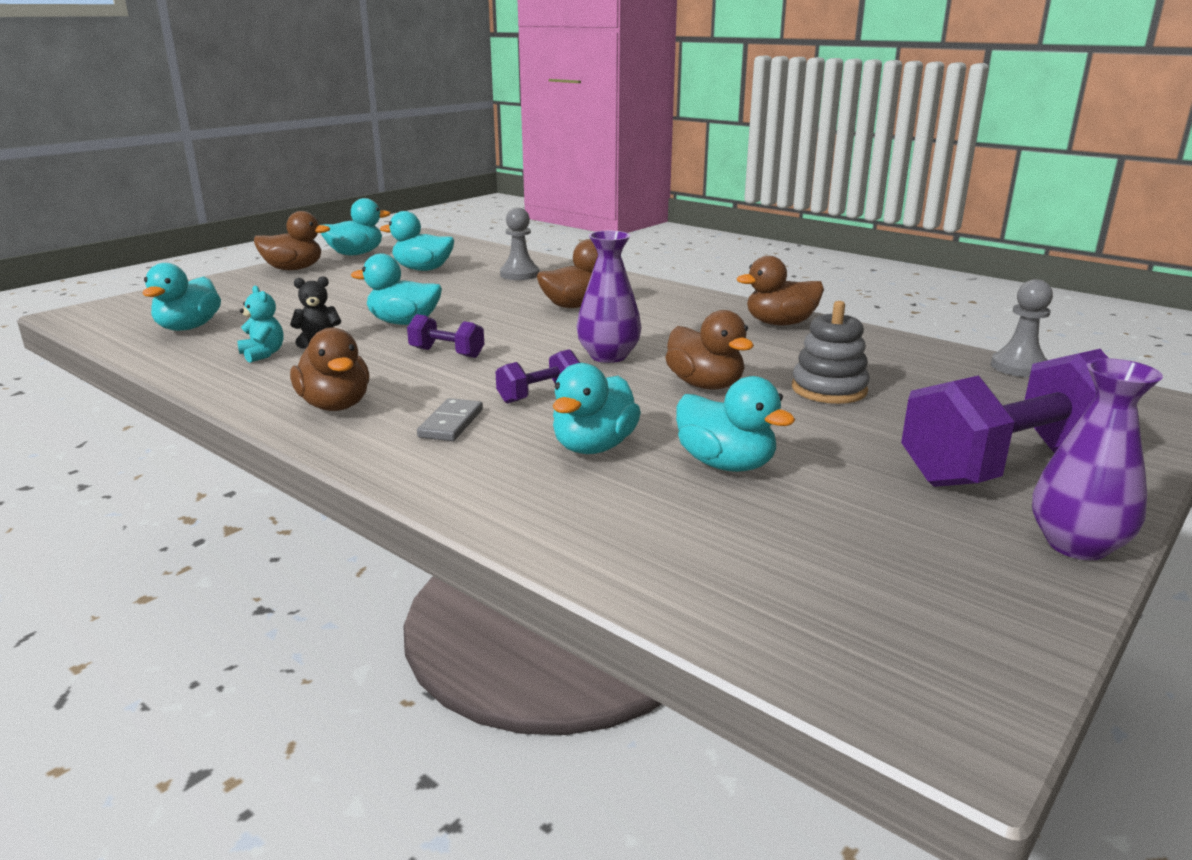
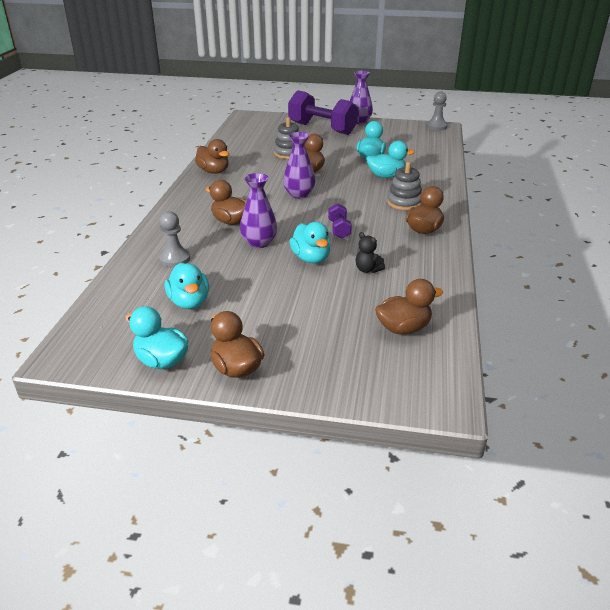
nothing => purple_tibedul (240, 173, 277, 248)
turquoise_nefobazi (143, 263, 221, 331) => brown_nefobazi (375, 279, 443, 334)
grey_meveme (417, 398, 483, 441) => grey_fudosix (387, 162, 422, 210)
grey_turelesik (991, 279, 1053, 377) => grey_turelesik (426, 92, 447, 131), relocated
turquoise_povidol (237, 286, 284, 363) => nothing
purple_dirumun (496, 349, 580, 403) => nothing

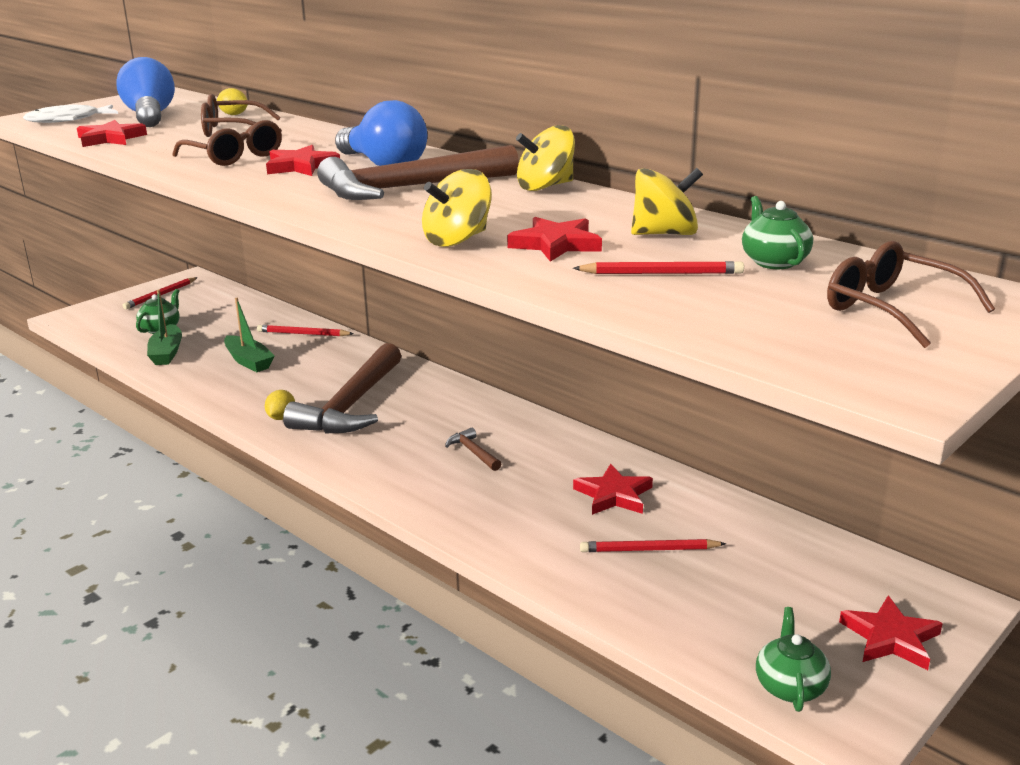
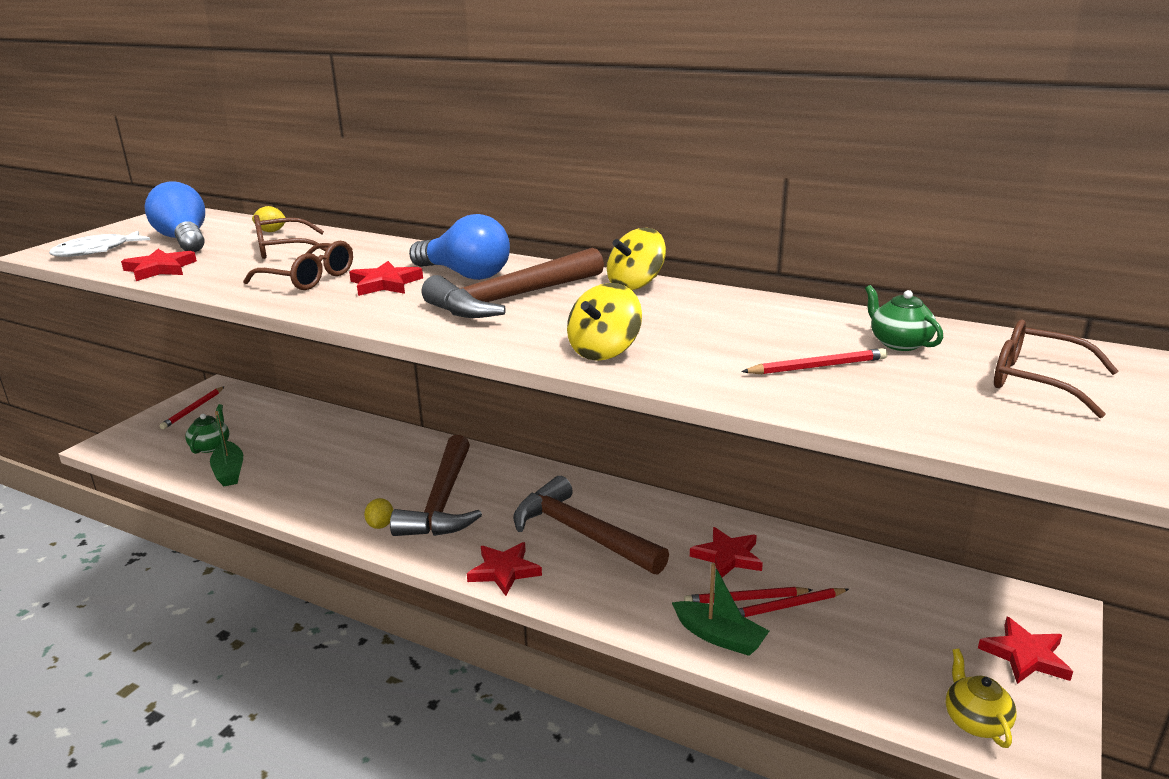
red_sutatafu (507, 217, 602, 262) => red_sutatafu (467, 542, 542, 596), relocated
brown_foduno (445, 428, 501, 471) => brown_foduno (513, 476, 669, 575), x2.46
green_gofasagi (224, 298, 275, 372) => green_gofasagi (672, 563, 769, 656), relocated
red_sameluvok (257, 325, 354, 336) => red_sameluvok (684, 587, 812, 603), relocated
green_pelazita (756, 607, 831, 712) => yellow_pelazita (946, 649, 1016, 748)
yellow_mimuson (631, 168, 703, 235) => nothing

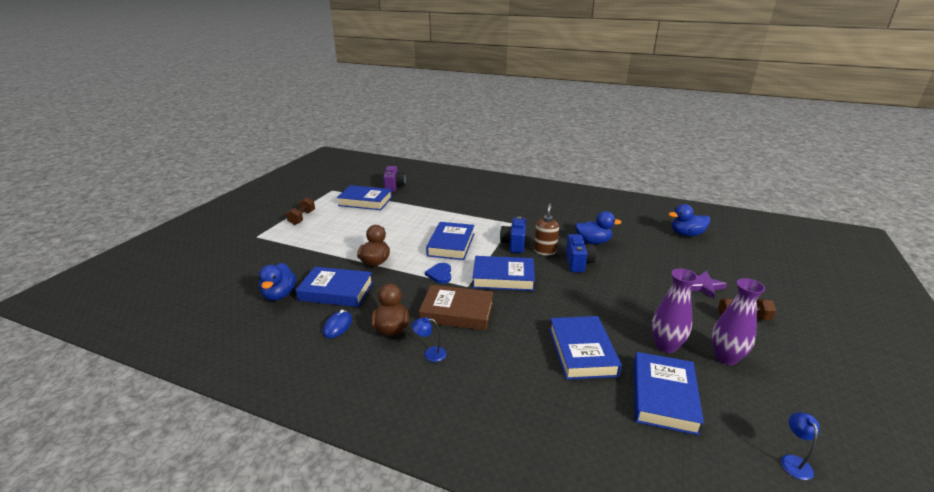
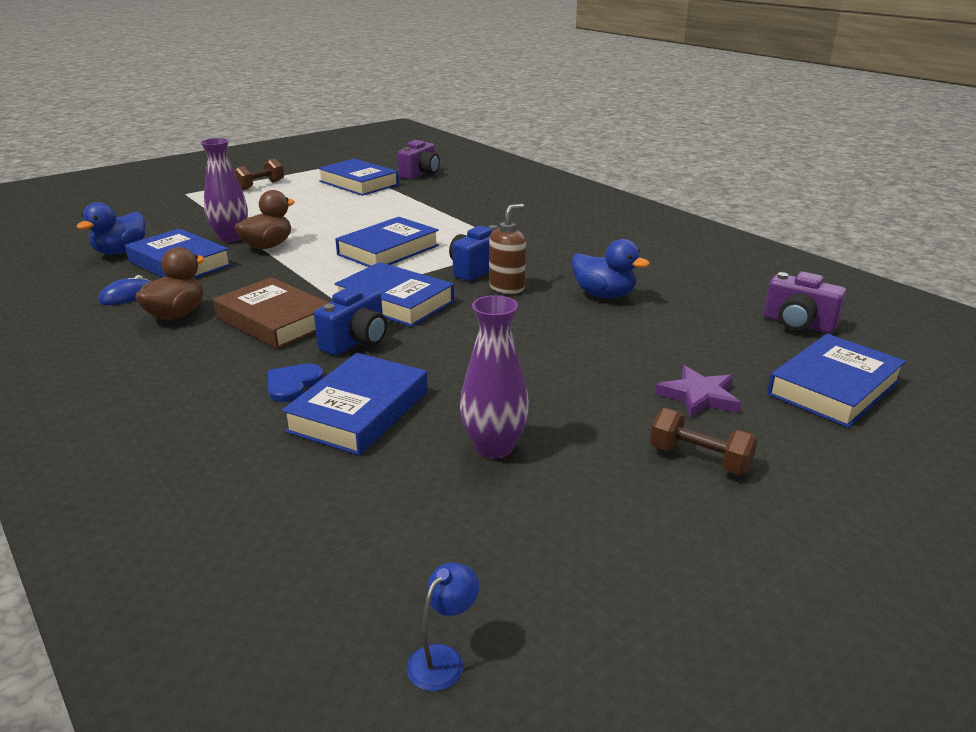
purple_tibedul (711, 278, 765, 365) => purple_tibedul (201, 138, 248, 242), relocated
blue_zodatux (425, 263, 451, 284) => blue_zodatux (268, 363, 324, 402), relocated
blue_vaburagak (566, 234, 596, 272) => blue_vaburagak (314, 287, 387, 356), relocated
blue_nefobazi (669, 204, 711, 236) => purple_vaburagak (763, 272, 847, 333)
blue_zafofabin (634, 352, 704, 436) => blue_zafofabin (767, 334, 906, 428), relocated
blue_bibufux (412, 317, 446, 362) => nothing

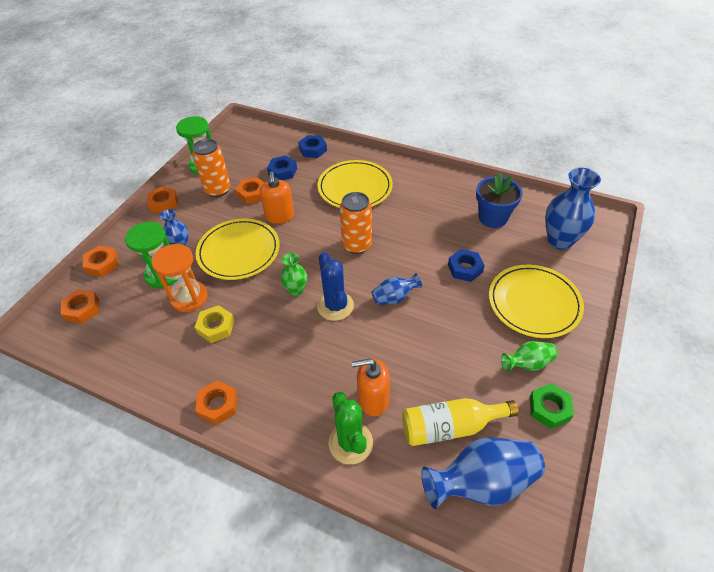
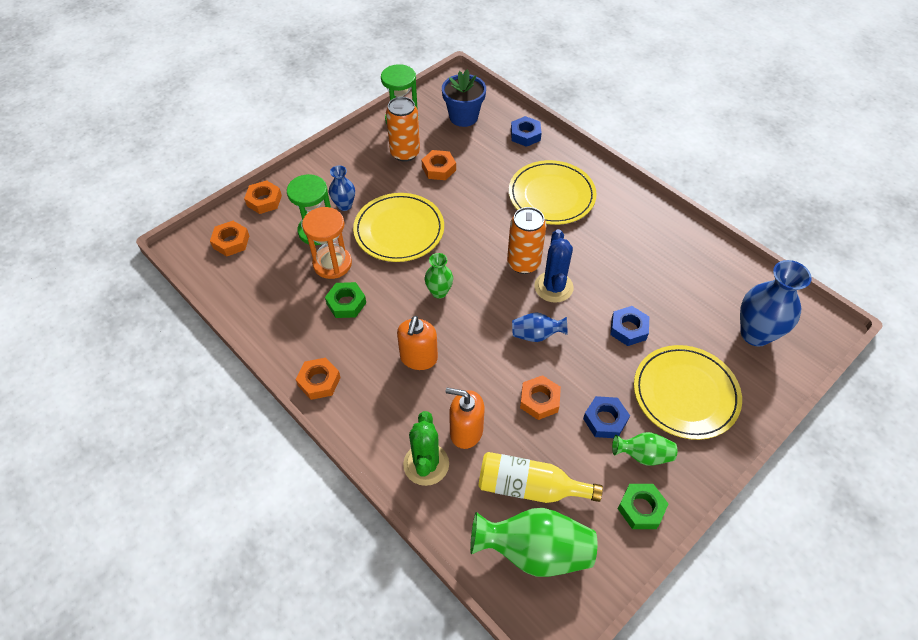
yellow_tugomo (194, 305, 235, 343) => green_tugomo (325, 282, 366, 318)
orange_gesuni (260, 171, 294, 224) => orange_gesuni (397, 316, 438, 370), relocated
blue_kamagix (476, 172, 523, 228) => blue_kamagix (442, 70, 486, 127), relocated
blue_tibedul (421, 438, 545, 509) => green_tibedul (470, 508, 597, 577)
orange_tugomo (147, 187, 178, 213) => orange_tugomo (520, 375, 561, 420), relocated
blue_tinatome (317, 252, 354, 321) => blue_tinatome (534, 229, 574, 303), relocated
blue_tugomo (267, 156, 297, 180) => blue_tugomo (583, 396, 630, 438), relocated

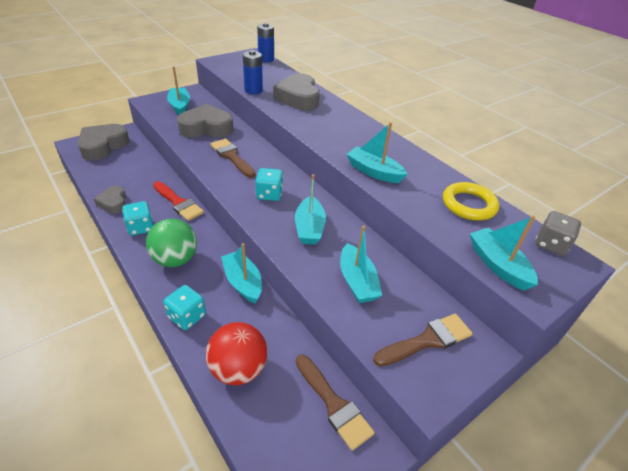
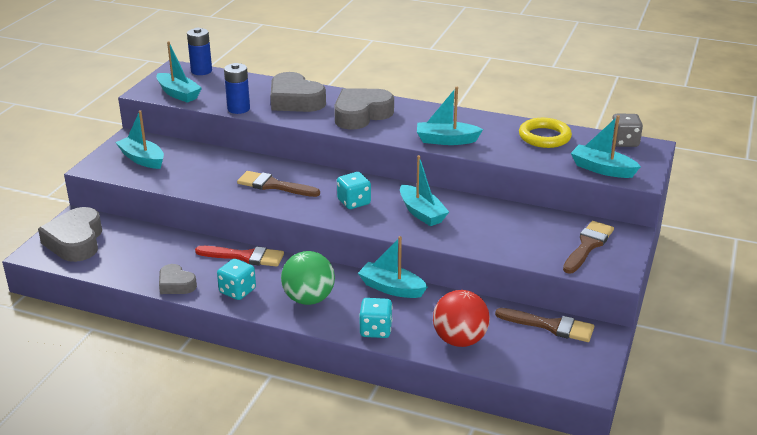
turquoise_gofasagi (340, 226, 382, 303) => turquoise_gofasagi (156, 41, 202, 103), relocated
grey_zodatux (177, 104, 234, 138) => grey_zodatux (334, 88, 394, 129), relocated

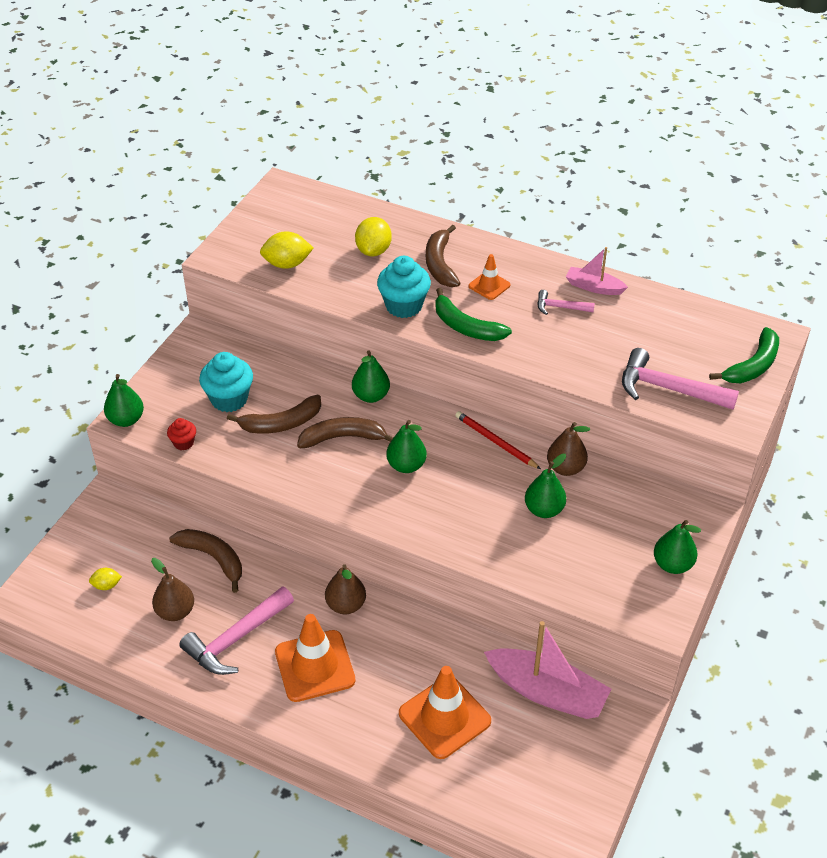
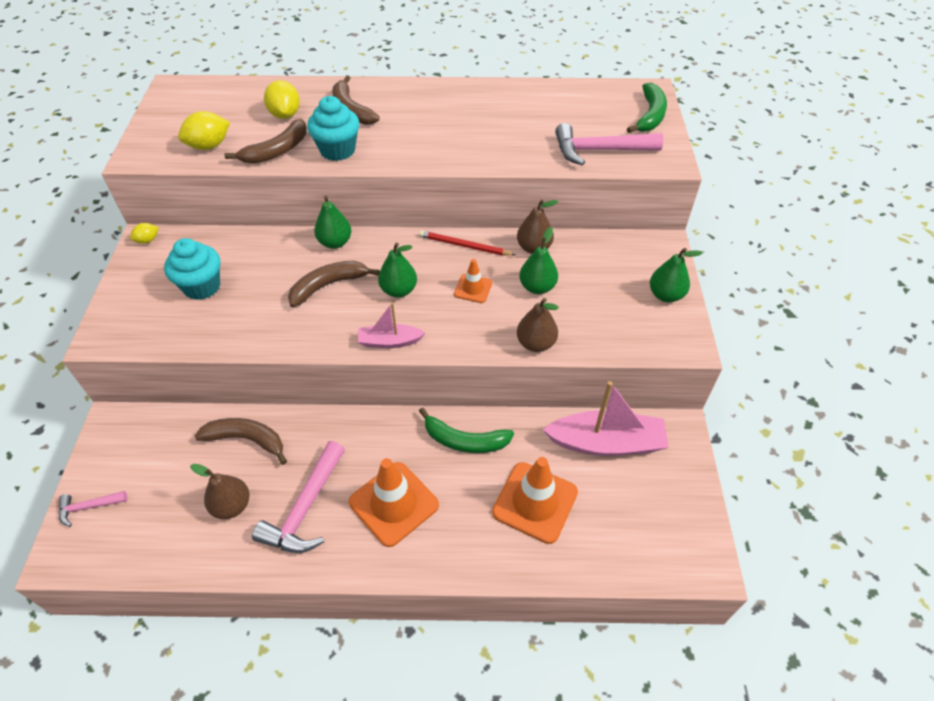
pink_foduno (537, 290, 595, 315) => pink_foduno (59, 491, 127, 527), relocated
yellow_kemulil (89, 568, 122, 590) => yellow_kemulil (130, 223, 159, 244), relocated
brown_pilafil (227, 395, 321, 434) => brown_pilafil (224, 119, 307, 164), relocated
pink_gofasagi (566, 247, 628, 295) => pink_gofasagi (358, 303, 425, 348), relocated
green_pilafil (435, 288, 512, 341) => green_pilafil (419, 407, 514, 453), relocated
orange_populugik (469, 254, 511, 300) => orange_populugik (454, 259, 492, 303), relocated
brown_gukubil (325, 564, 366, 614) => brown_gukubil (517, 298, 559, 352), relocated
green_gukubil (104, 374, 144, 427) => nothing
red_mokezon (167, 418, 196, 451) => nothing

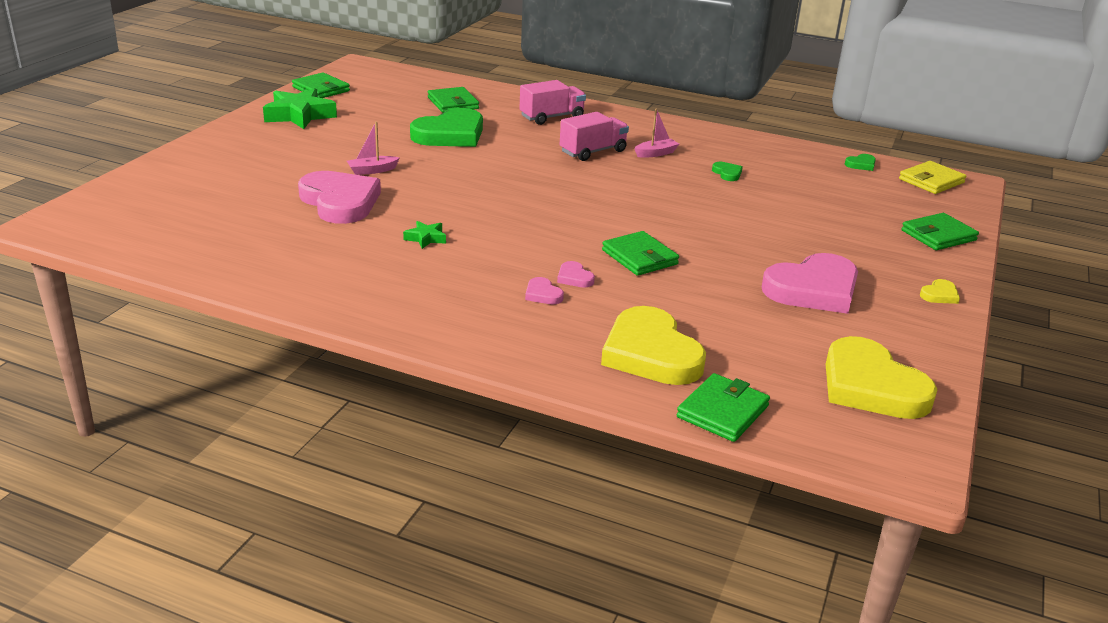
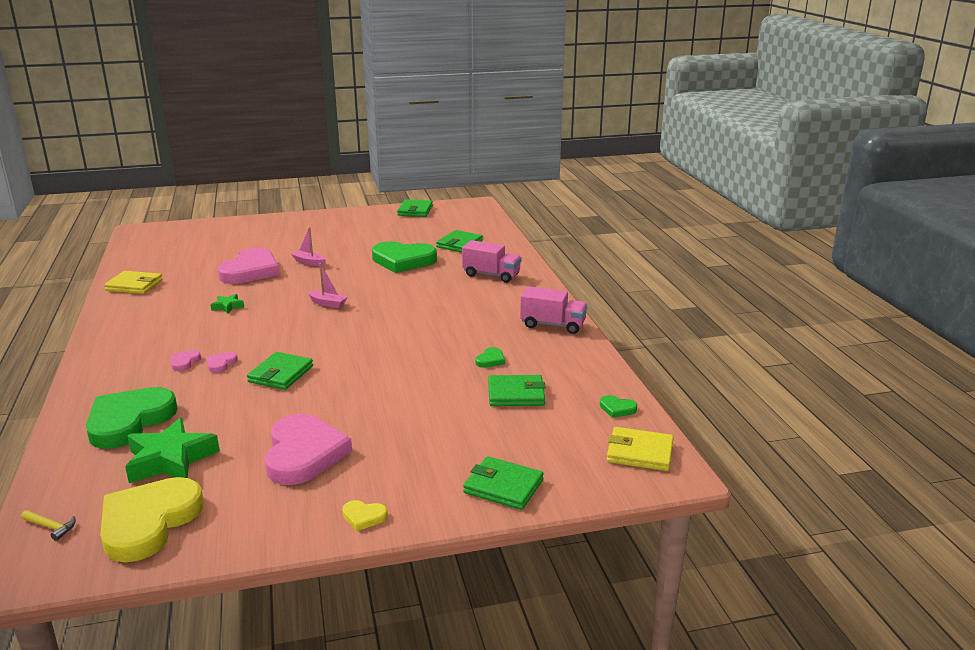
nothing => yellow_foduno (21, 510, 76, 541)
yellow_zodatux (601, 306, 706, 385) => green_zodatux (86, 387, 178, 449)
nothing => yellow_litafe (104, 271, 163, 294)
green_sutatafu (263, 88, 337, 129) => green_sutatafu (125, 418, 220, 483), relocated
pink_zodatux (762, 253, 858, 314) => pink_zodatux (265, 414, 352, 485), 120 degrees counterclockwise
pink_gofasagi (634, 109, 679, 158) => pink_gofasagi (308, 263, 347, 308), relocated
green_litafe (677, 373, 770, 442) => green_litafe (488, 375, 546, 406), relocated
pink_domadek (560, 112, 629, 161) => pink_domadek (520, 286, 587, 334), relocated

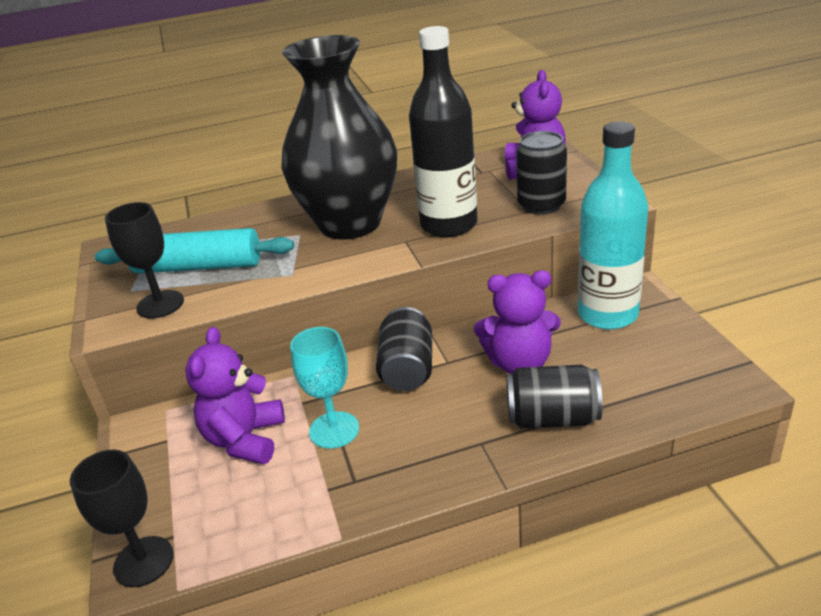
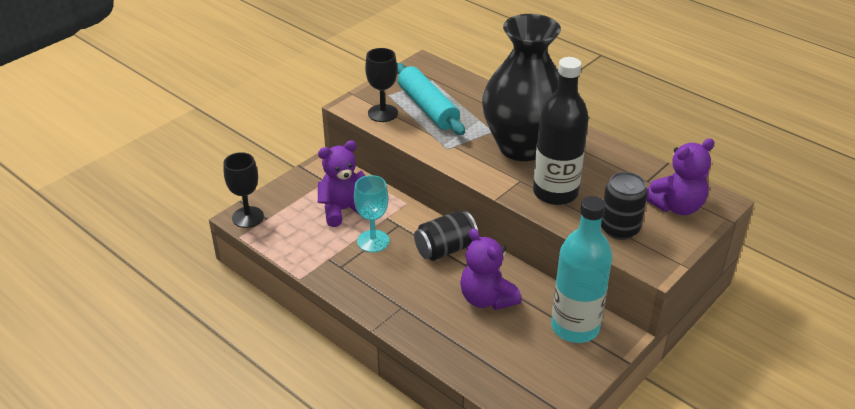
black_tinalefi (507, 365, 602, 429) => nothing

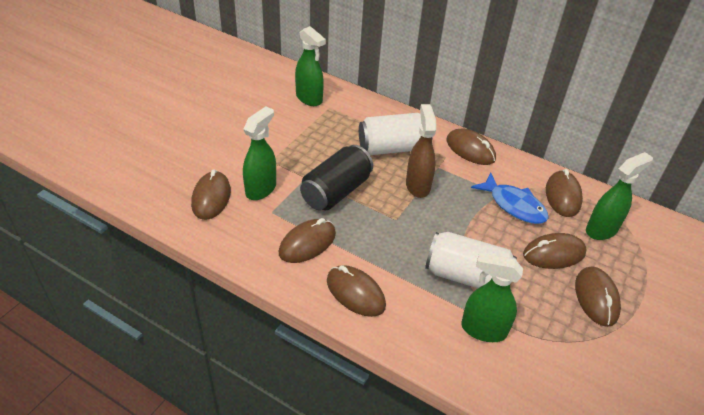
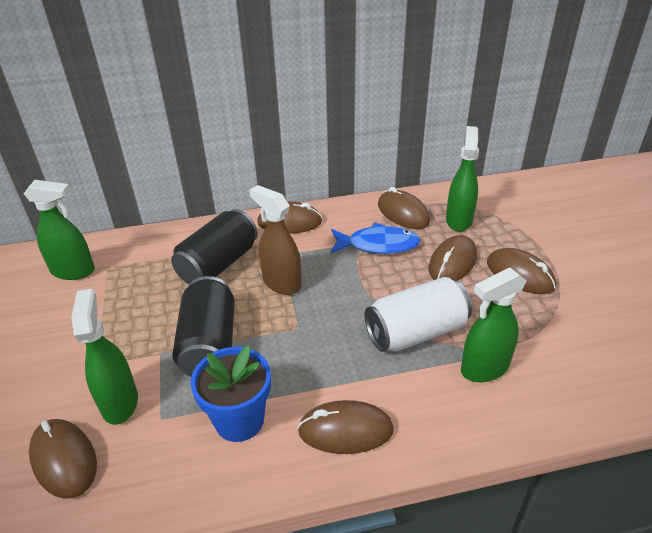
white_tinalefi (359, 113, 421, 155) => black_tinalefi (171, 209, 258, 284)
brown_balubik (279, 218, 336, 263) => blue_kamagix (191, 345, 271, 442)

